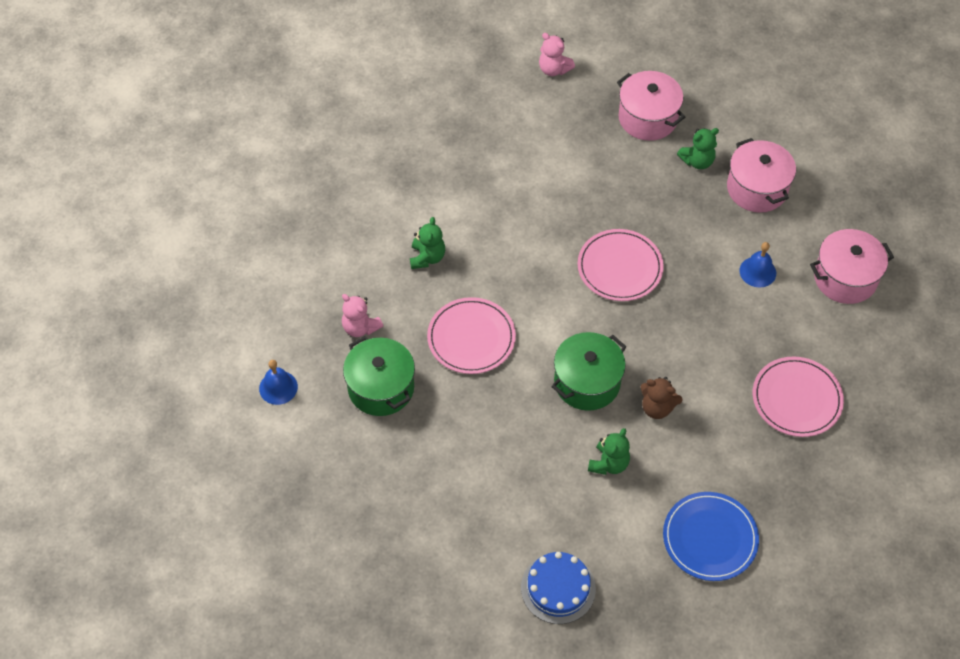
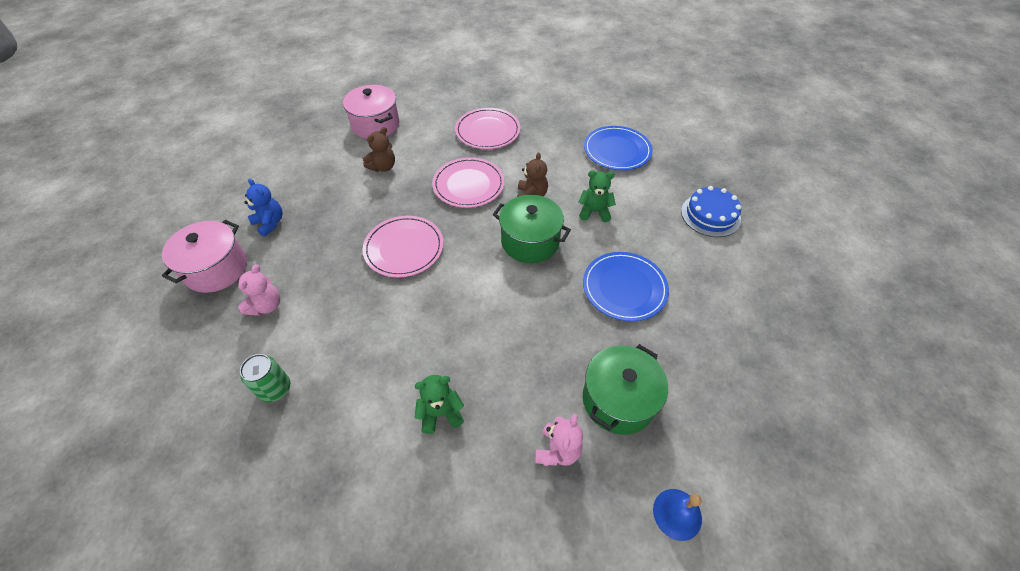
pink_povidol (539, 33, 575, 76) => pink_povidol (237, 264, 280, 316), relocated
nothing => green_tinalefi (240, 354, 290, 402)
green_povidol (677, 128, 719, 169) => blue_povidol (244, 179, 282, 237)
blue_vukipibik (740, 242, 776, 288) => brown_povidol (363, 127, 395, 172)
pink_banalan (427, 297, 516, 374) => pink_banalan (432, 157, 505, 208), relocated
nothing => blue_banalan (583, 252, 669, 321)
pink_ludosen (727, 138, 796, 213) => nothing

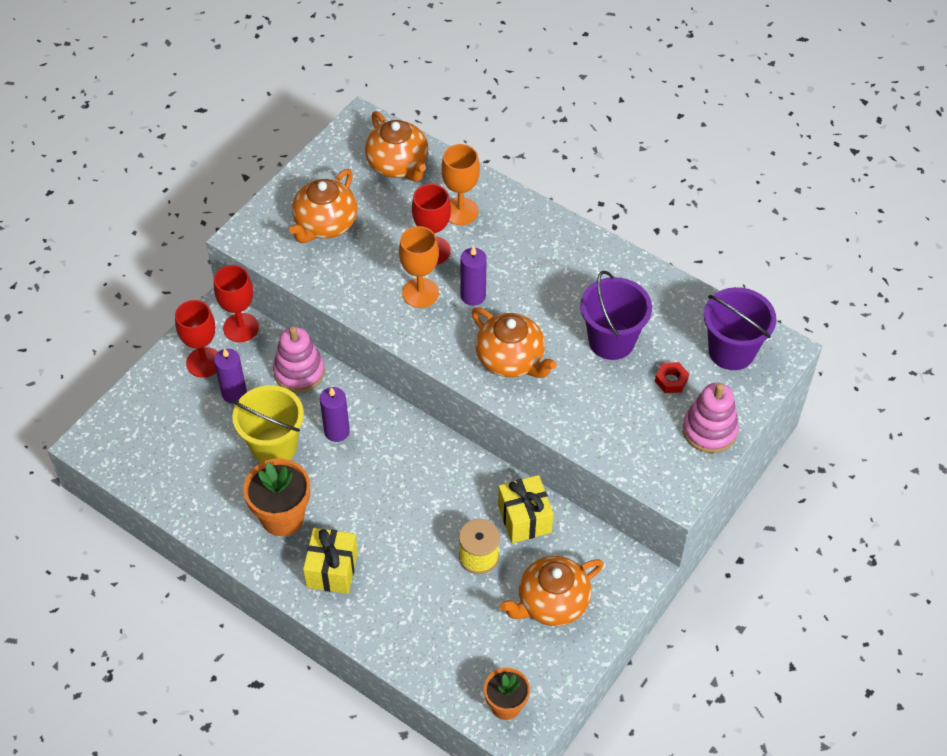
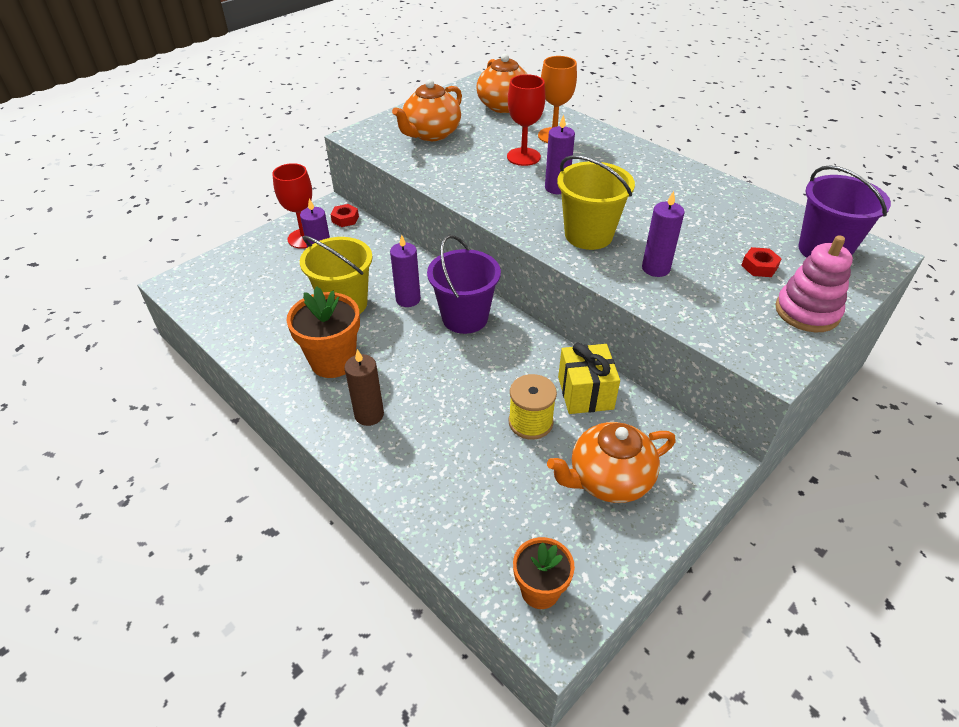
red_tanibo (214, 265, 259, 342) => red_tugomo (330, 204, 359, 227)
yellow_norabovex (303, 528, 358, 594) => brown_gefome (344, 349, 384, 426)
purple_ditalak (580, 271, 652, 360) => purple_ditalak (427, 235, 501, 334), relocated
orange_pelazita (472, 307, 557, 378) => yellow_ditalak (557, 155, 635, 250)
nothing => purple_gefome (642, 191, 685, 277)
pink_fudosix (273, 326, 325, 393) => nothing
orange_tanibo (399, 226, 439, 308) => nothing

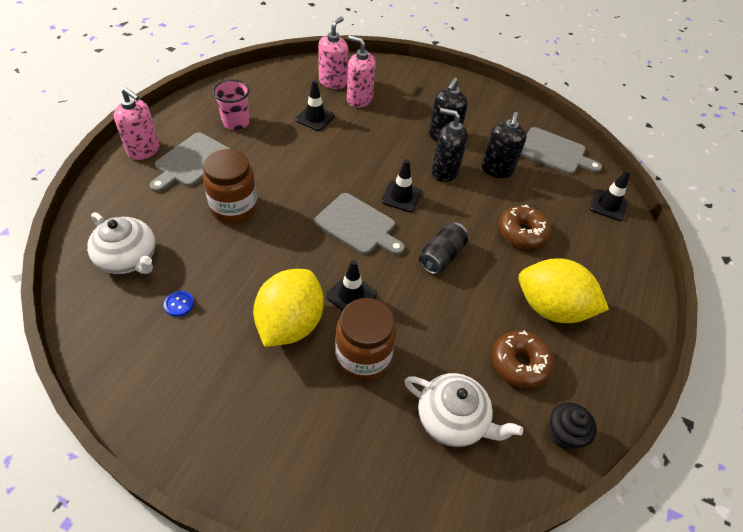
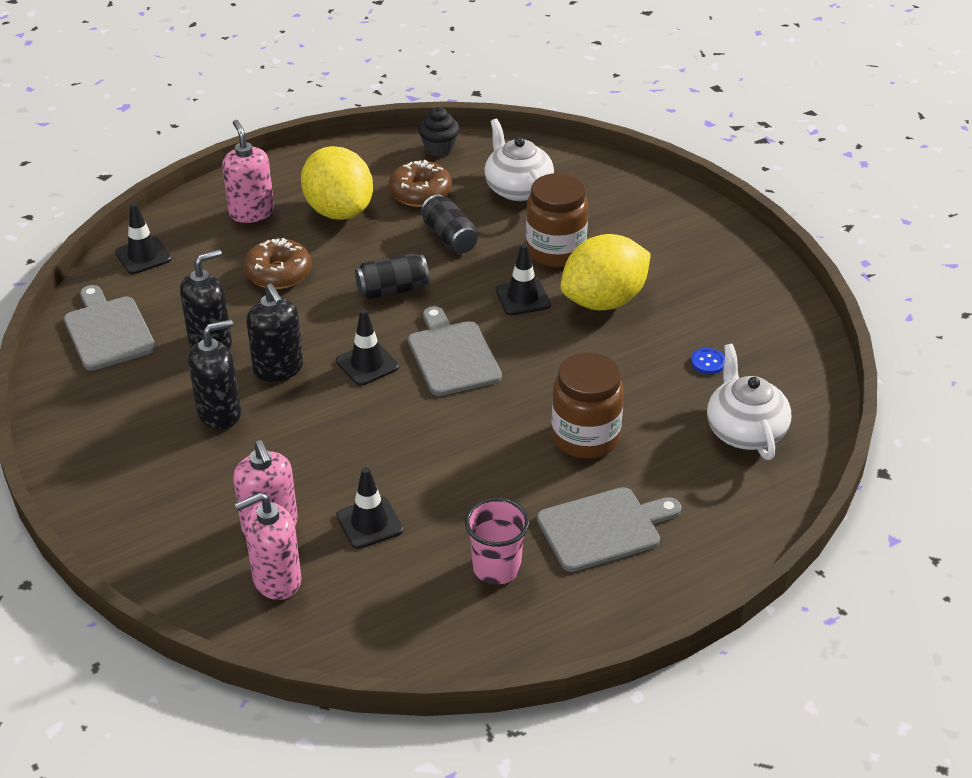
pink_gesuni (114, 88, 159, 160) => pink_gesuni (222, 120, 274, 223), relocated
nothing => black_tinalefi (421, 194, 478, 254)

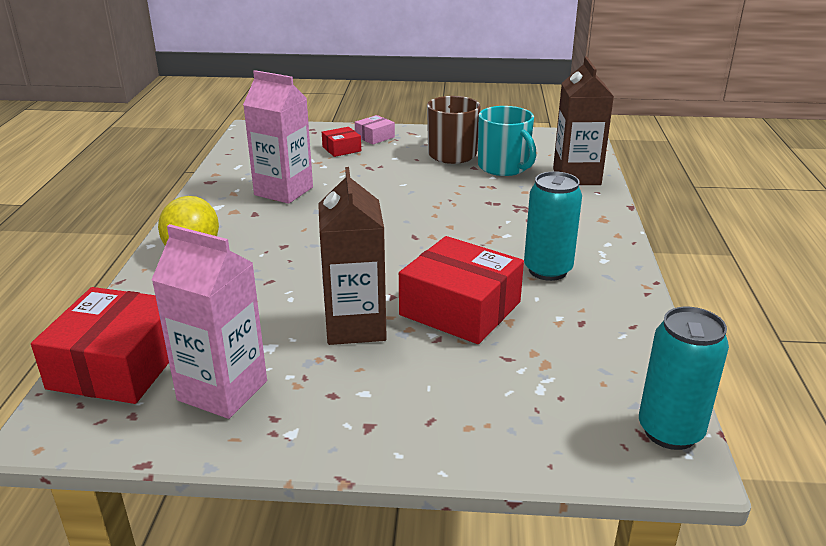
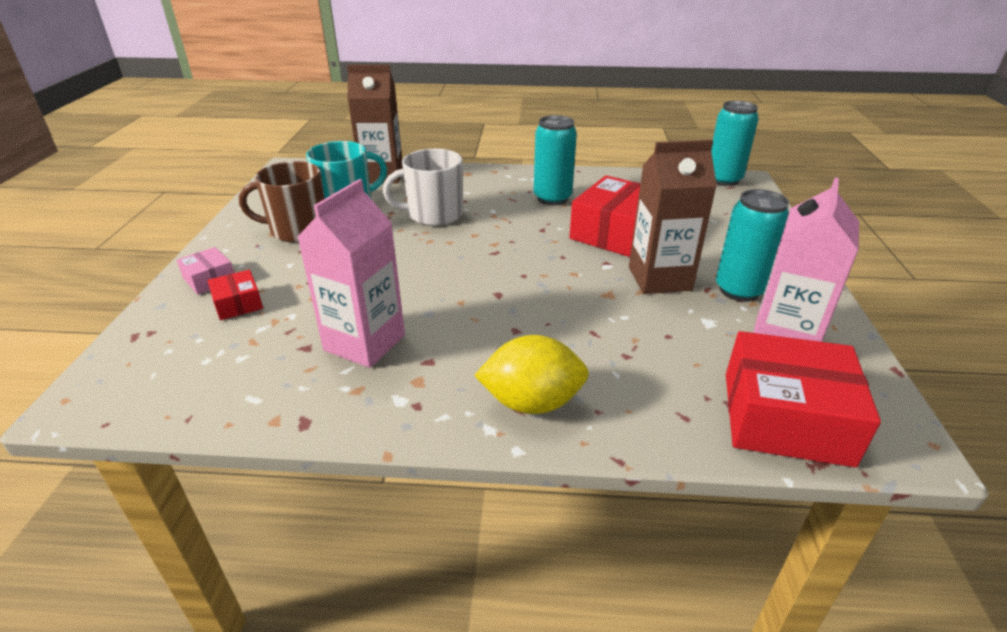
nothing => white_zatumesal (383, 149, 463, 226)
nothing => turquoise_tinalefi (716, 189, 789, 302)

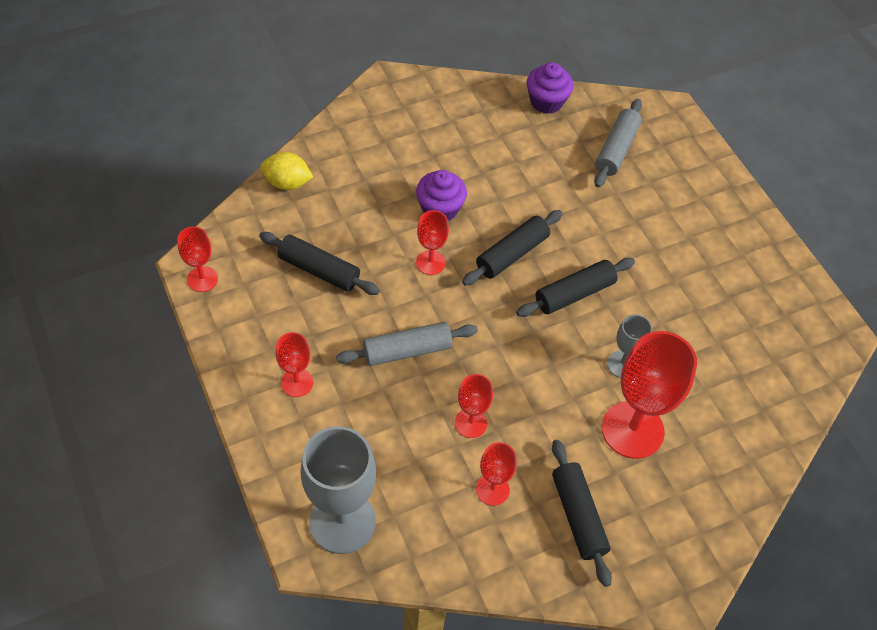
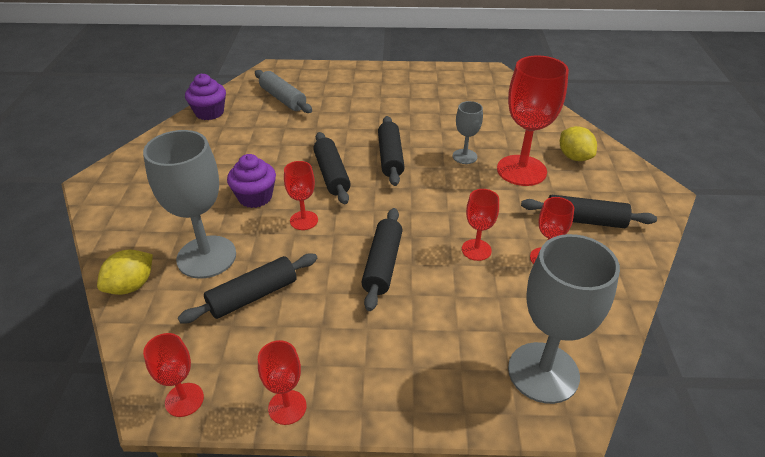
nothing => grey_tanibo (143, 130, 236, 279)
red_tanibo (276, 332, 313, 397) => red_tanibo (258, 340, 307, 425), relocated
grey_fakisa (336, 322, 478, 366) => black_fakisa (361, 208, 403, 311)
nothing => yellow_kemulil (560, 126, 597, 161)

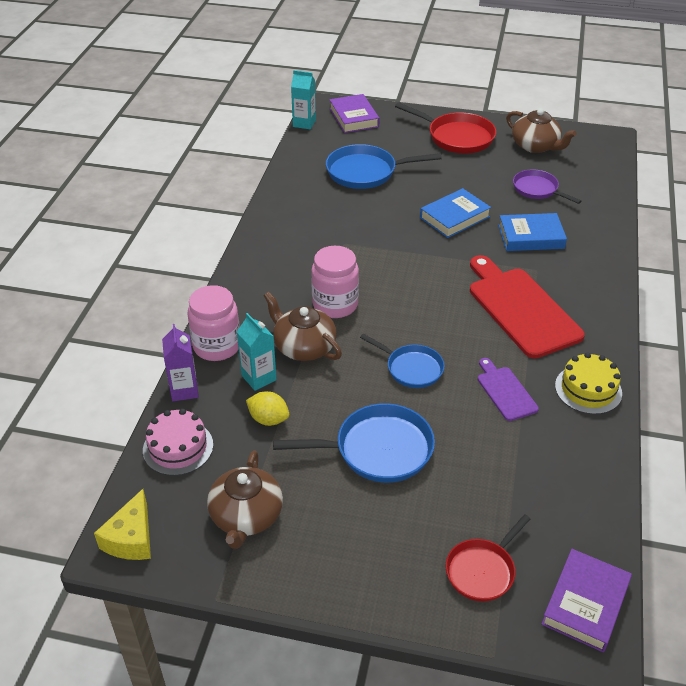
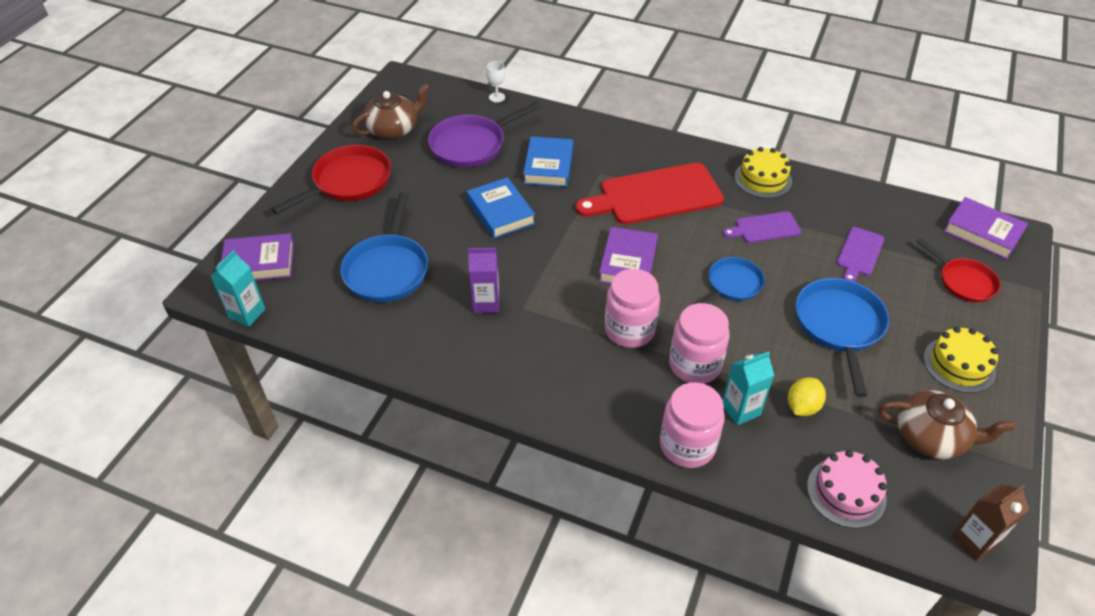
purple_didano (513, 169, 581, 204) => purple_didano (428, 102, 541, 167), x1.57
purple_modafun (162, 324, 199, 401) => purple_modafun (468, 248, 499, 313), relocated
nothing => white_tanibo (486, 61, 505, 102)
nothing => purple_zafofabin (599, 227, 658, 284)
brown_pelazita (264, 292, 342, 361) => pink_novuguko (669, 303, 730, 384)
nothing => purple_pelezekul (837, 227, 884, 282)
nothing => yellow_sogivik (924, 327, 998, 393)
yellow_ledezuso (94, 489, 151, 560) => brown_modafun (951, 484, 1029, 561)

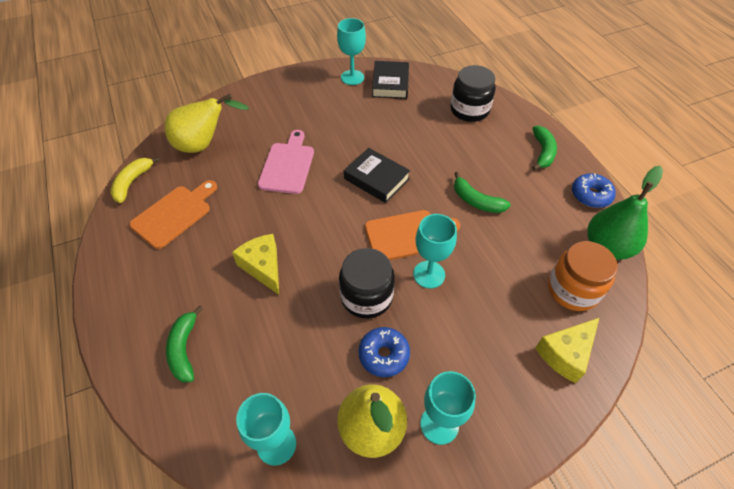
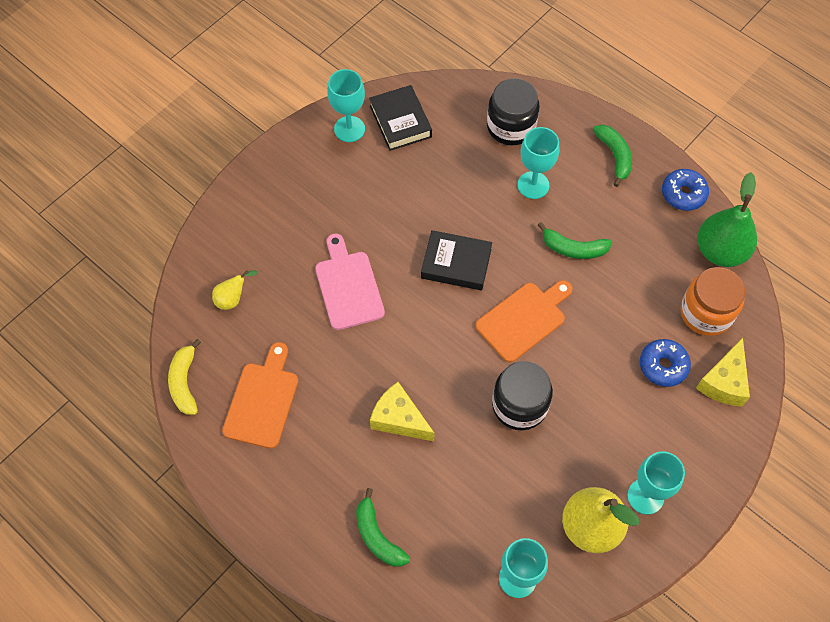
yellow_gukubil (165, 94, 249, 153) => yellow_gukubil (212, 270, 257, 310), x0.49
turquoise_tanibo (413, 214, 457, 288) => turquoise_tanibo (518, 127, 559, 199), relocated
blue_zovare (358, 327, 410, 377) => blue_zovare (640, 339, 691, 387), relocated

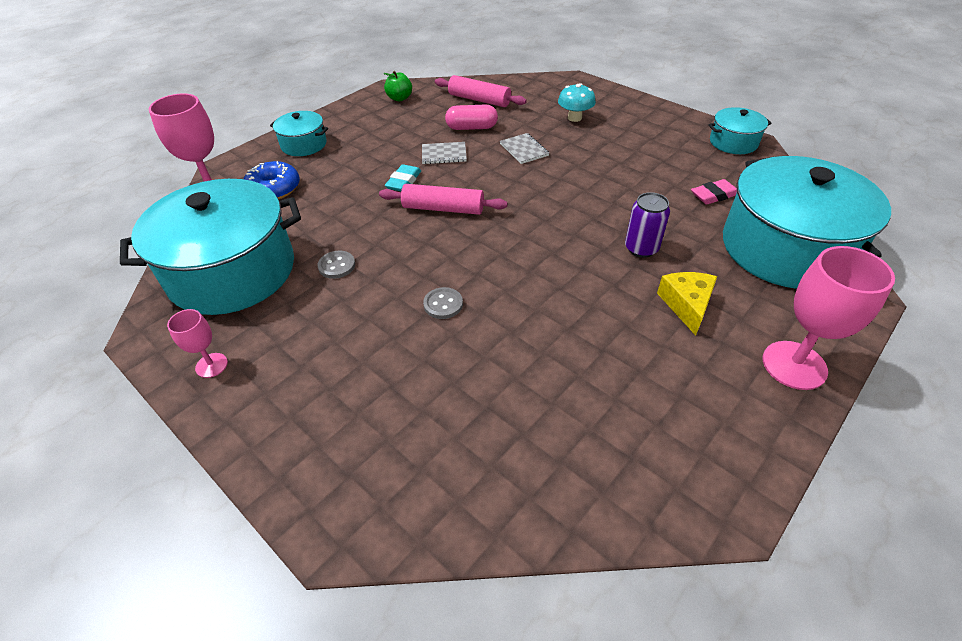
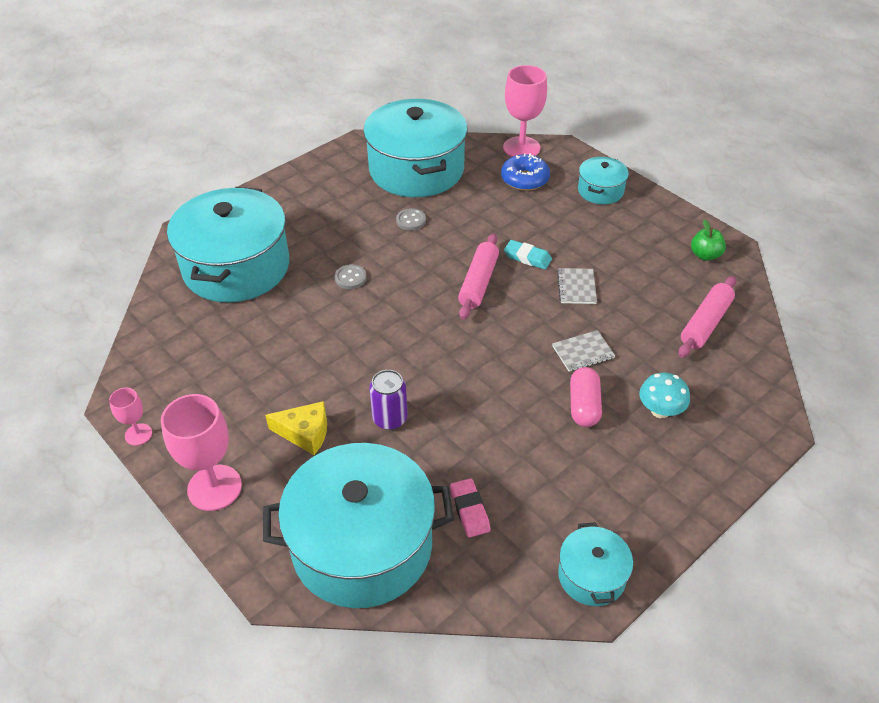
pink_tanibo (167, 309, 228, 378) => pink_tanibo (109, 388, 152, 446), relocated
nothing => turquoise_ludosen (167, 187, 289, 302)
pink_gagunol (445, 105, 498, 130) => pink_gagunol (570, 367, 602, 427), relocated

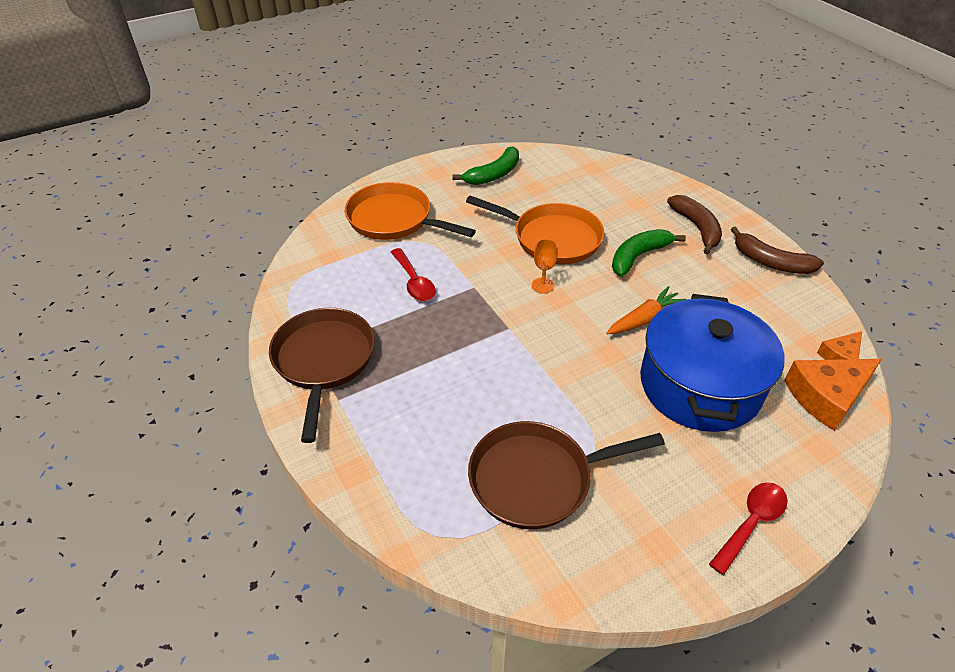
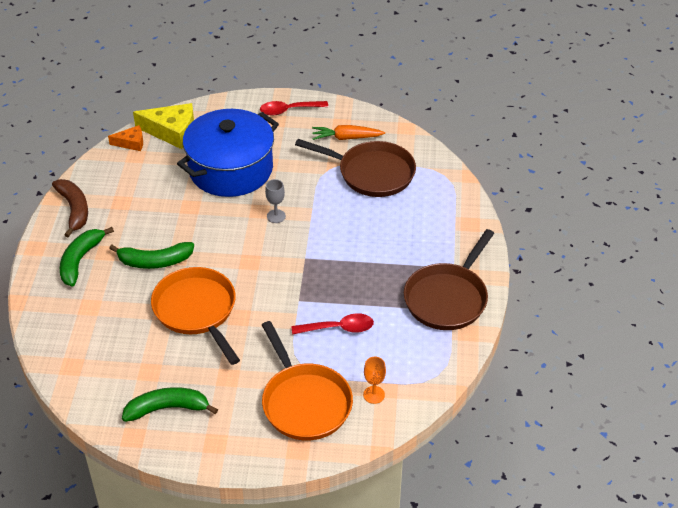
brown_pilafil (667, 195, 722, 255) => green_pilafil (60, 227, 114, 287)
orange_ledezuso (784, 359, 882, 431) => yellow_ledezuso (133, 103, 194, 149)
nothing => grey_tanibo (265, 179, 286, 223)
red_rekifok (391, 248, 436, 301) => red_rekifok (292, 313, 374, 335), 75 degrees clockwise
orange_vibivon (606, 286, 687, 334) => orange_vibivon (312, 125, 385, 140), relocated
orange_tanibo (532, 239, 558, 294) => orange_tanibo (363, 357, 386, 404), relocated

